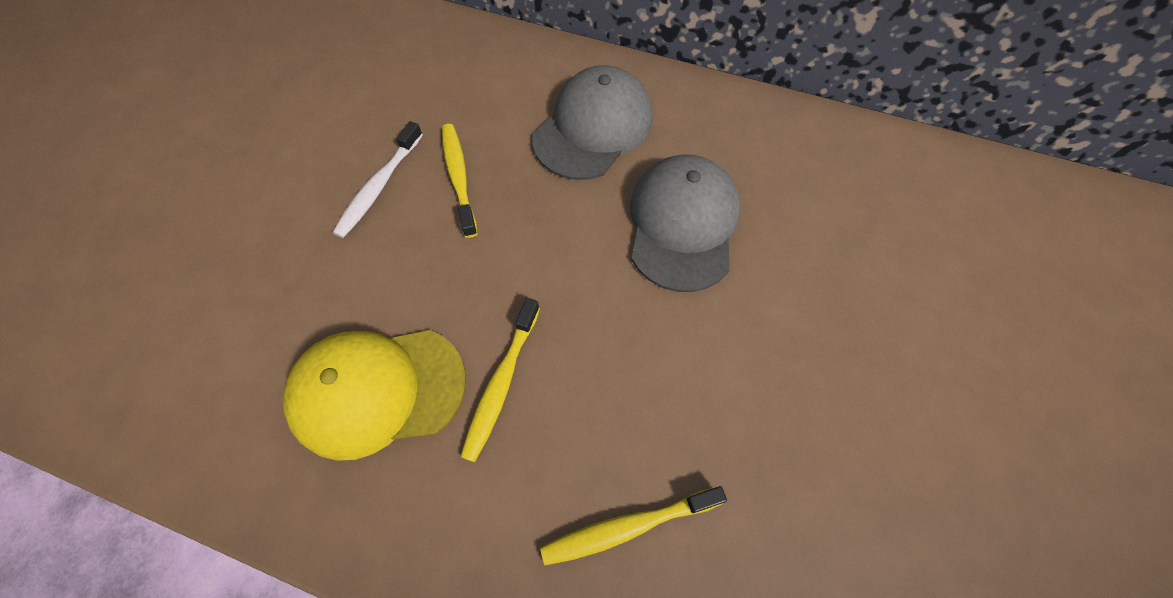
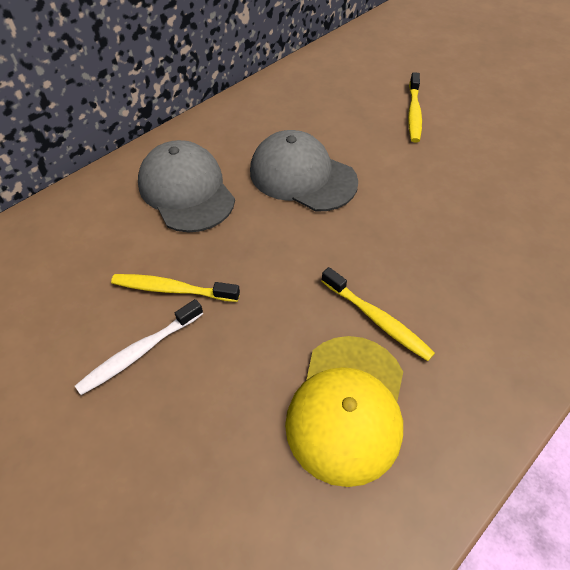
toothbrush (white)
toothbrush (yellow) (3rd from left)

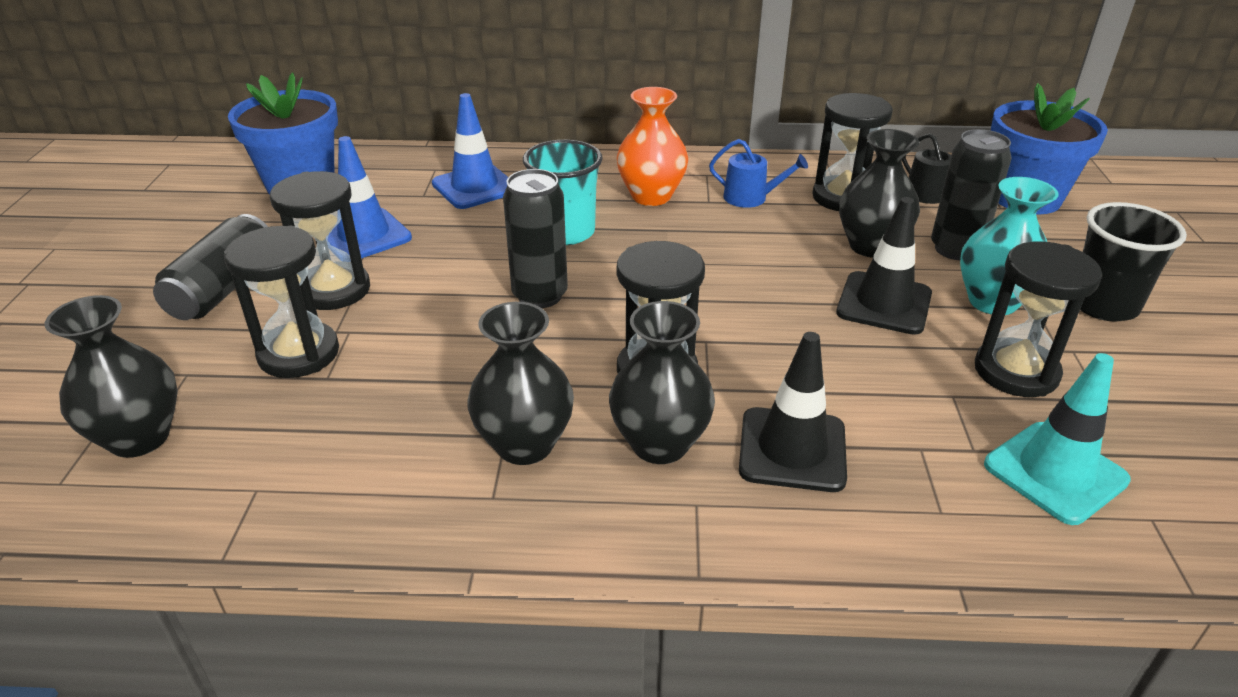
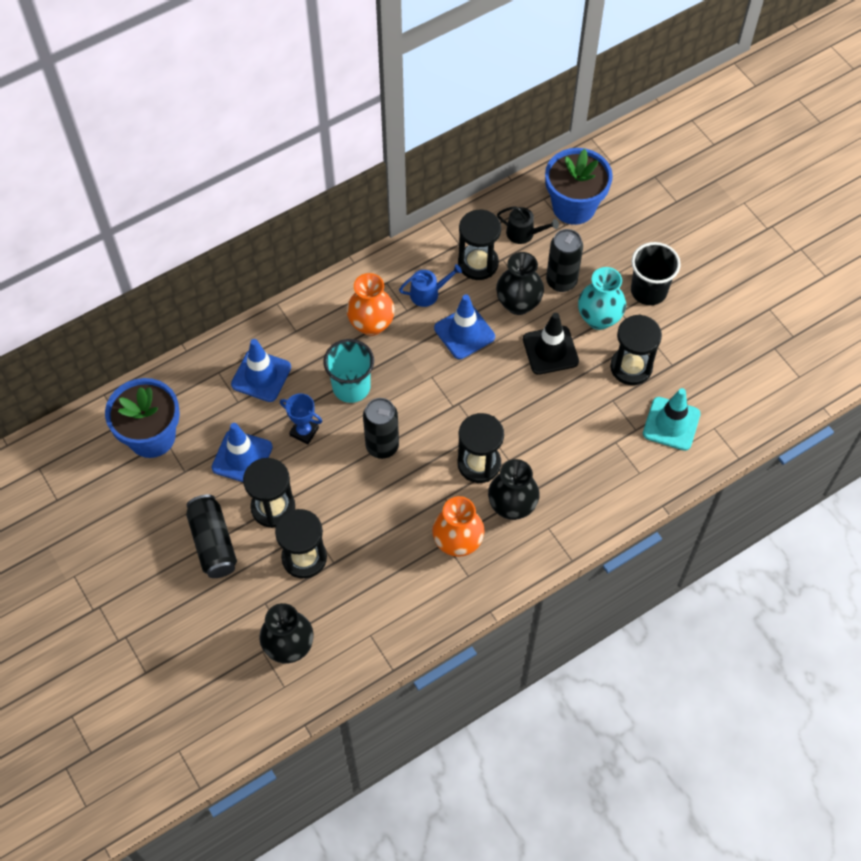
vase (orange) (2nd from left)
traffic cone (black) (1st from left in the first image)
traffic cone (blue) (3rd from left)
trophy (blue)

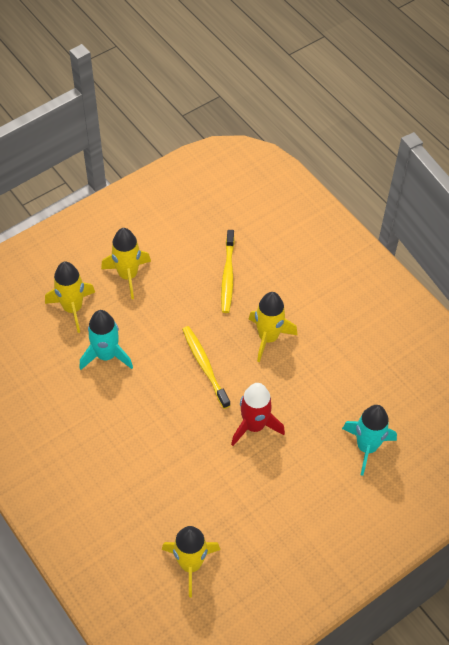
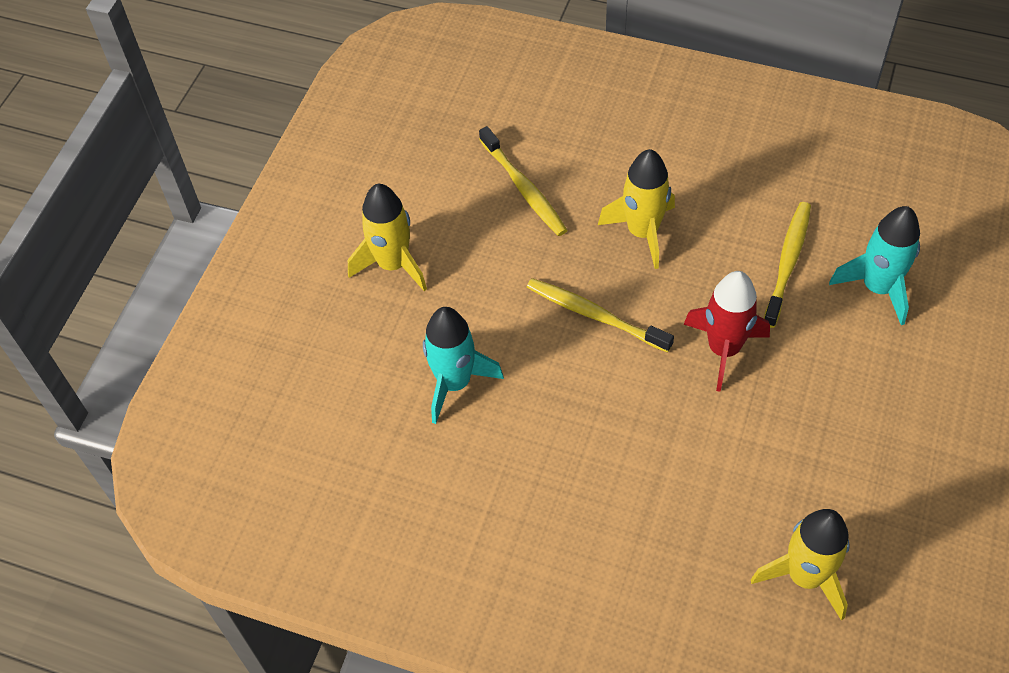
rocket (yellow) (1st from left in the first image)
toothbrush (yellow) (3rd from left)

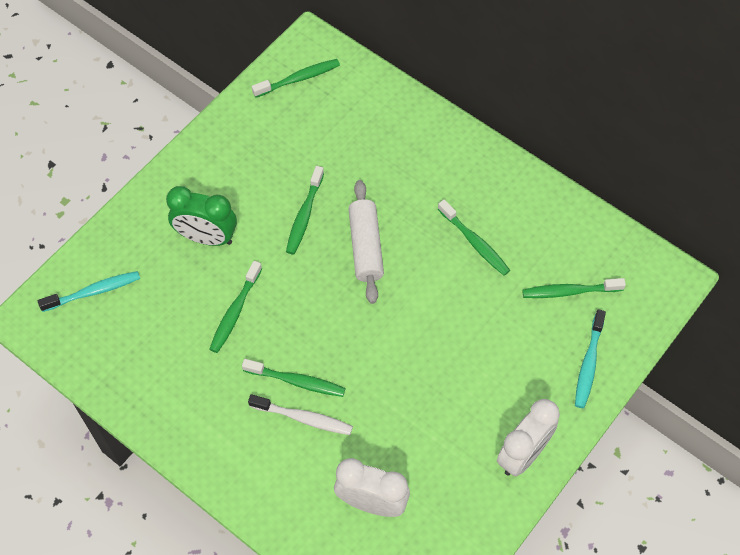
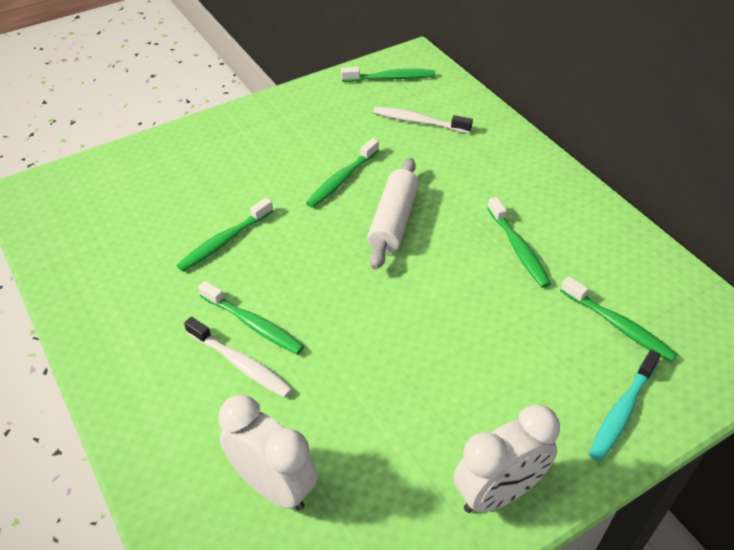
clock (green)
toothbrush (turquoise) (1st from left in the first image)
toothbrush (green) (6th from left)
toothbrush (white) (2nd from left)

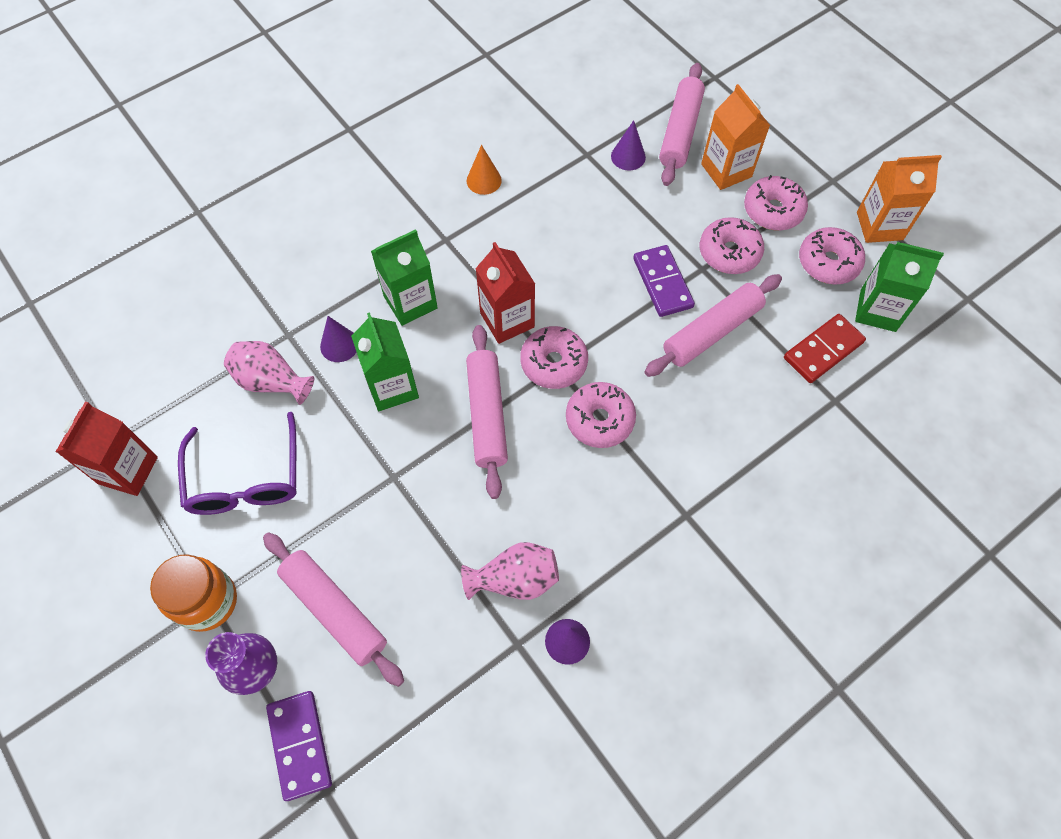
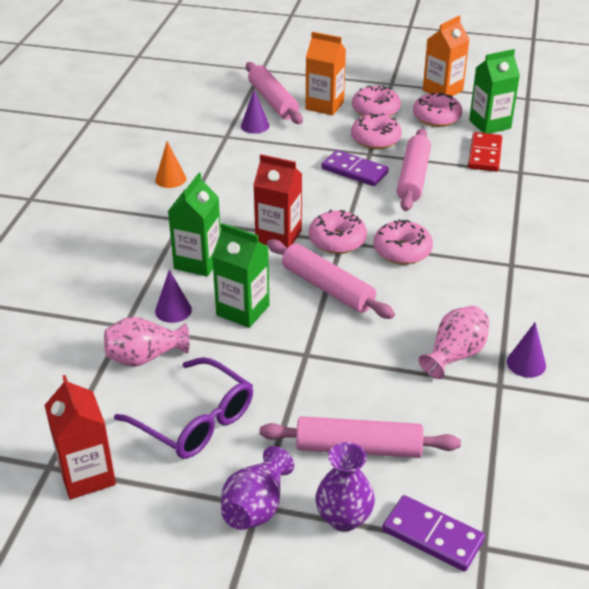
vase (purple) (1st from left)

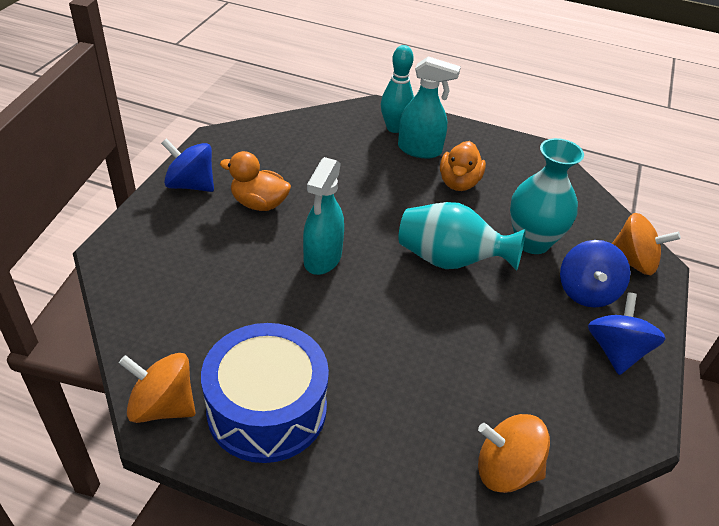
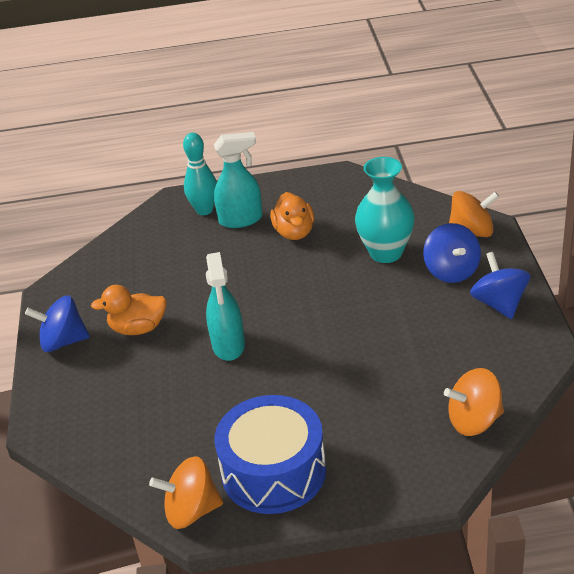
vase (turquoise) (1st from left in the first image)

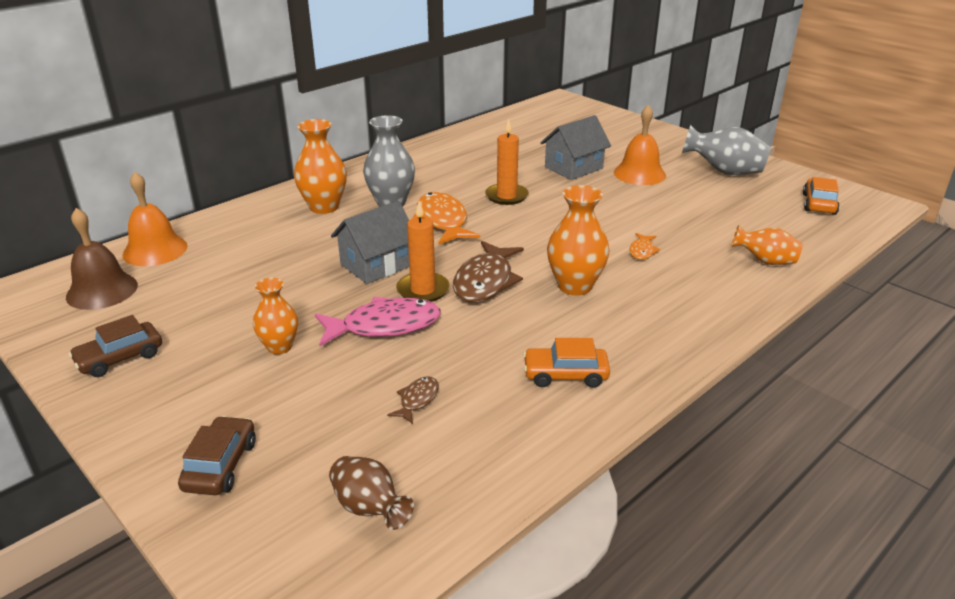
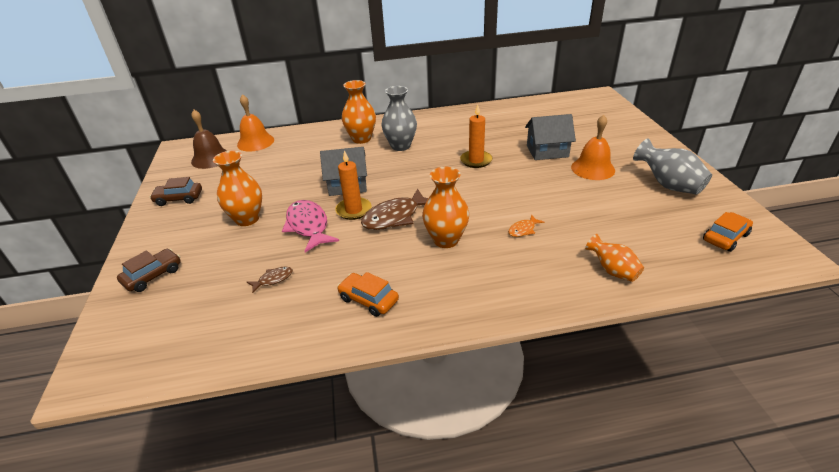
fish (orange) (1st from left in the first image)
vase (orange) (1st from left)
fish (pink)
vase (brown)

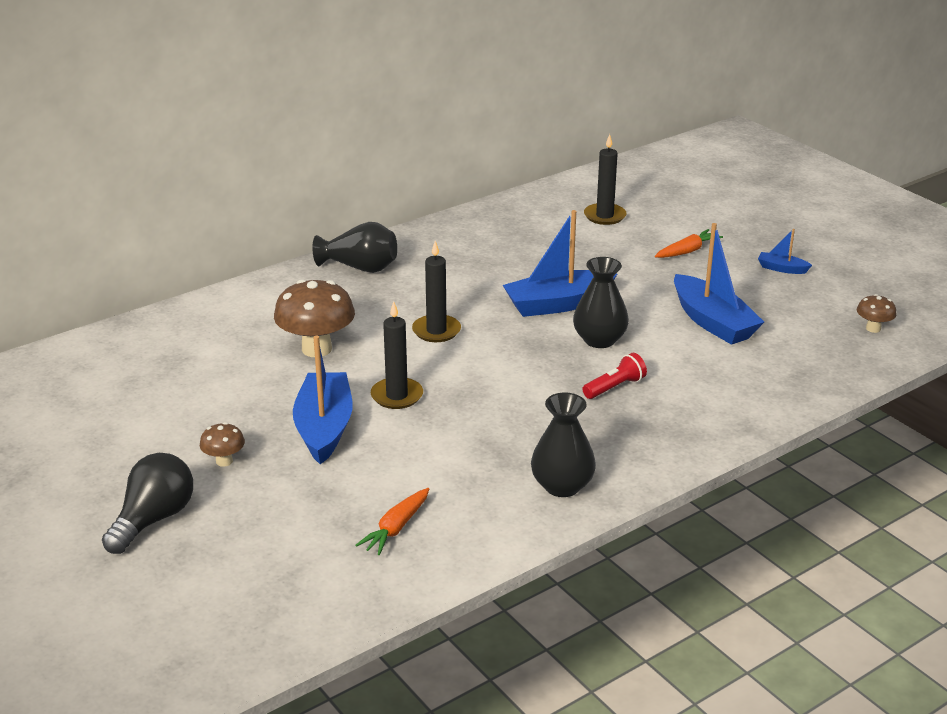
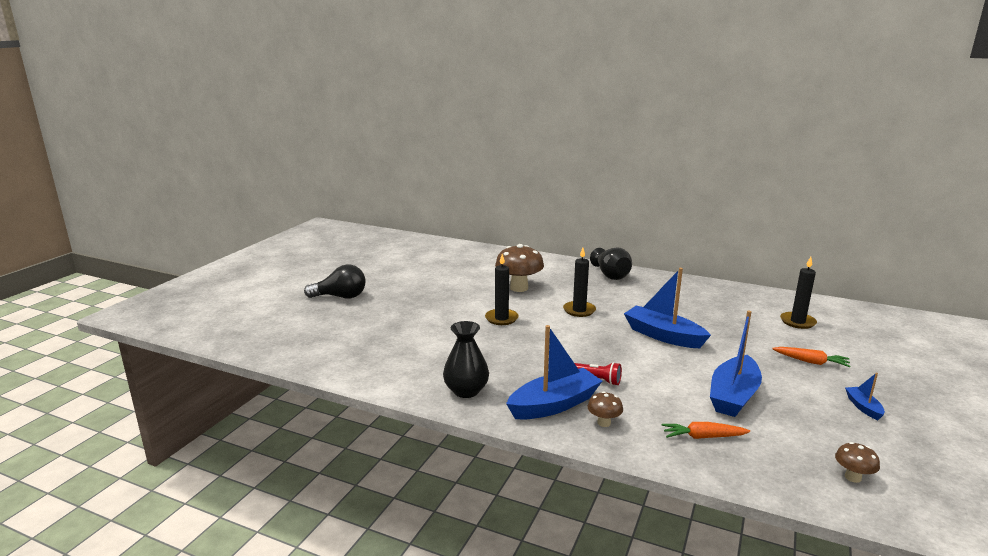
vase (black) (3rd from left in the first image)
boat (blue) (1st from left)
mushroom (brown) (2nd from left)
carrot (orange) (1st from left)

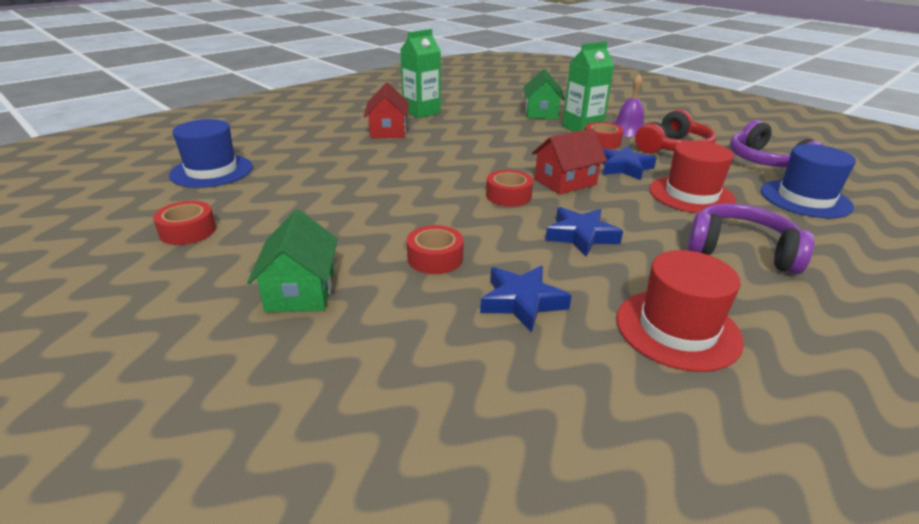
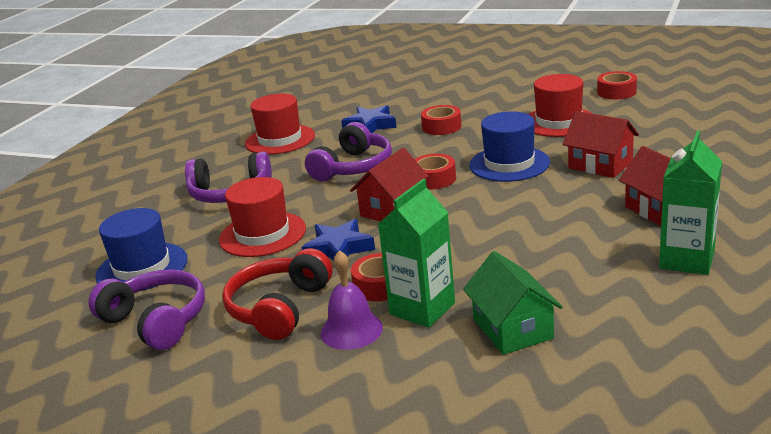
hat (blue) (2nd from left)
headphones (purple) (3rd from left)
house (green) (1st from left in the first image)
hat (red) (3rd from left)
house (red) (2nd from left)

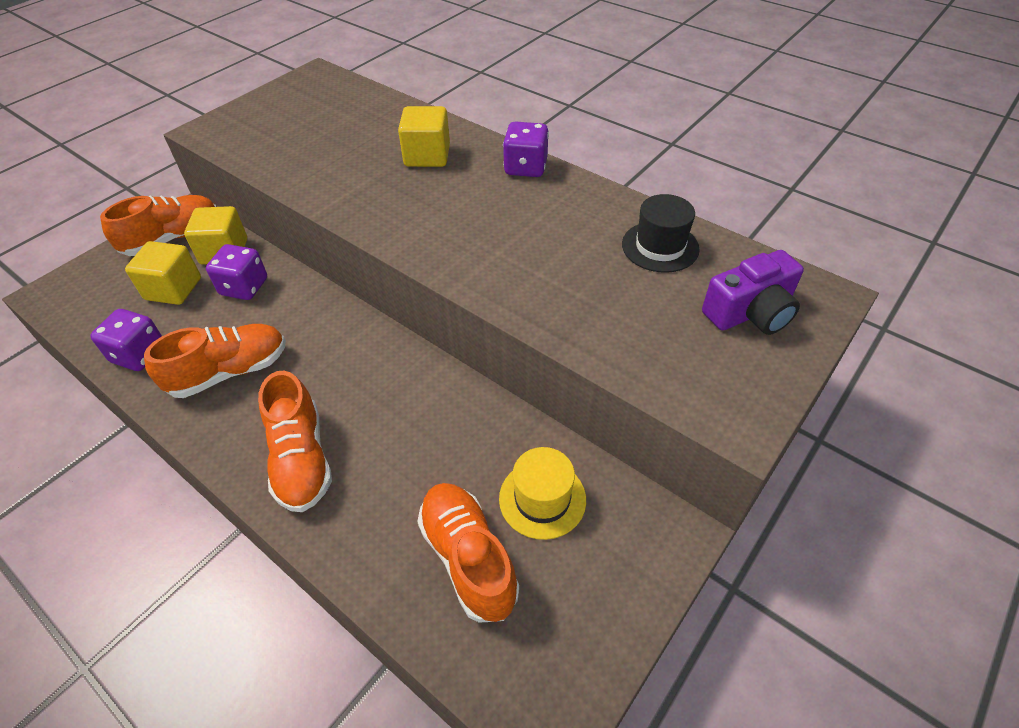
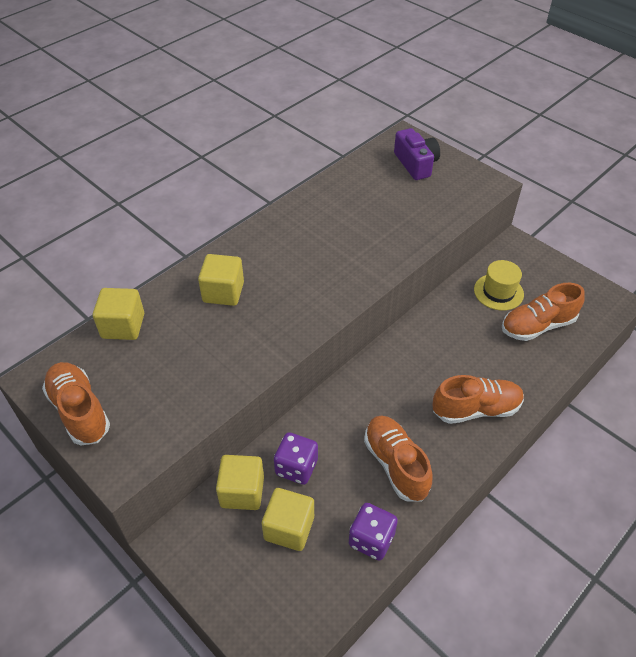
dice (purple) (3rd from left in the first image)
hat (black)
shoe (orange) (1st from left)
cube (yellow) (1st from left)

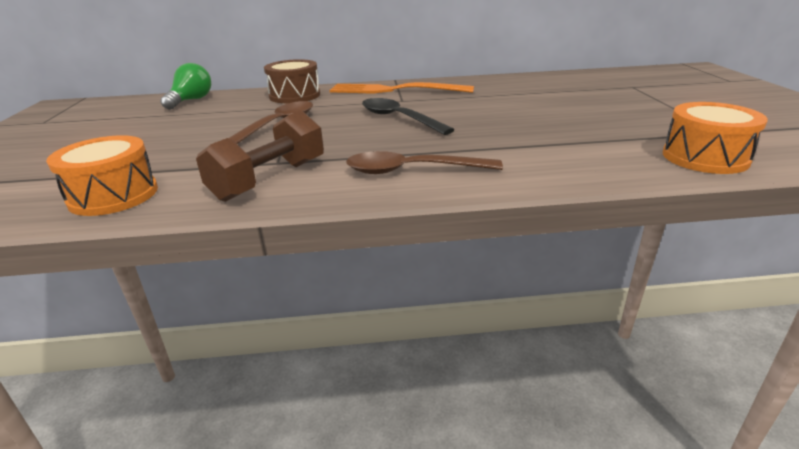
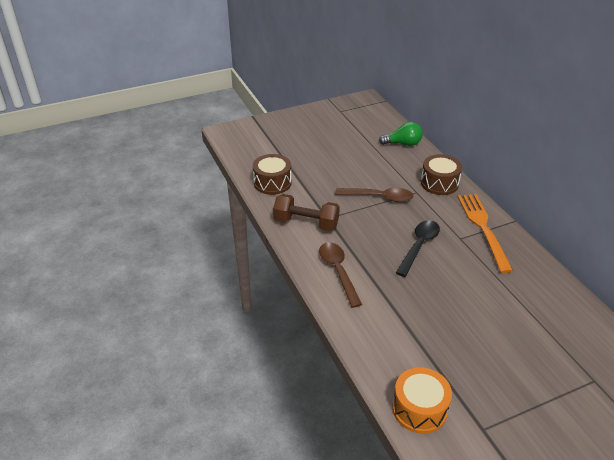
drum (brown) (1st from left)

